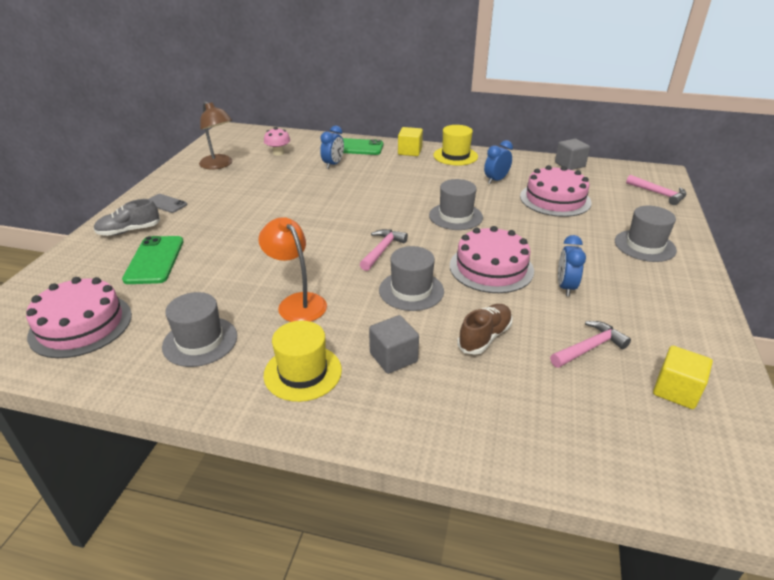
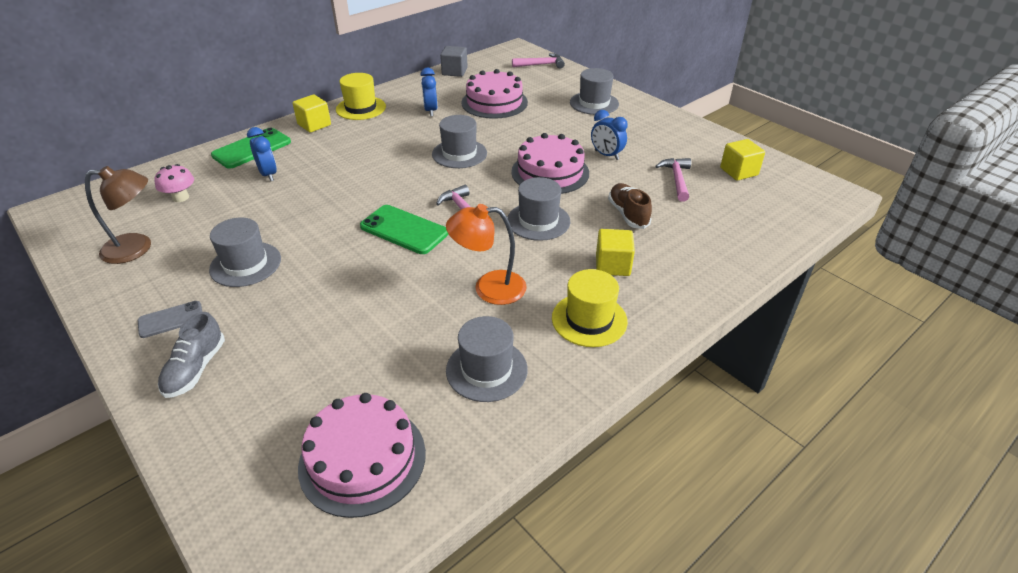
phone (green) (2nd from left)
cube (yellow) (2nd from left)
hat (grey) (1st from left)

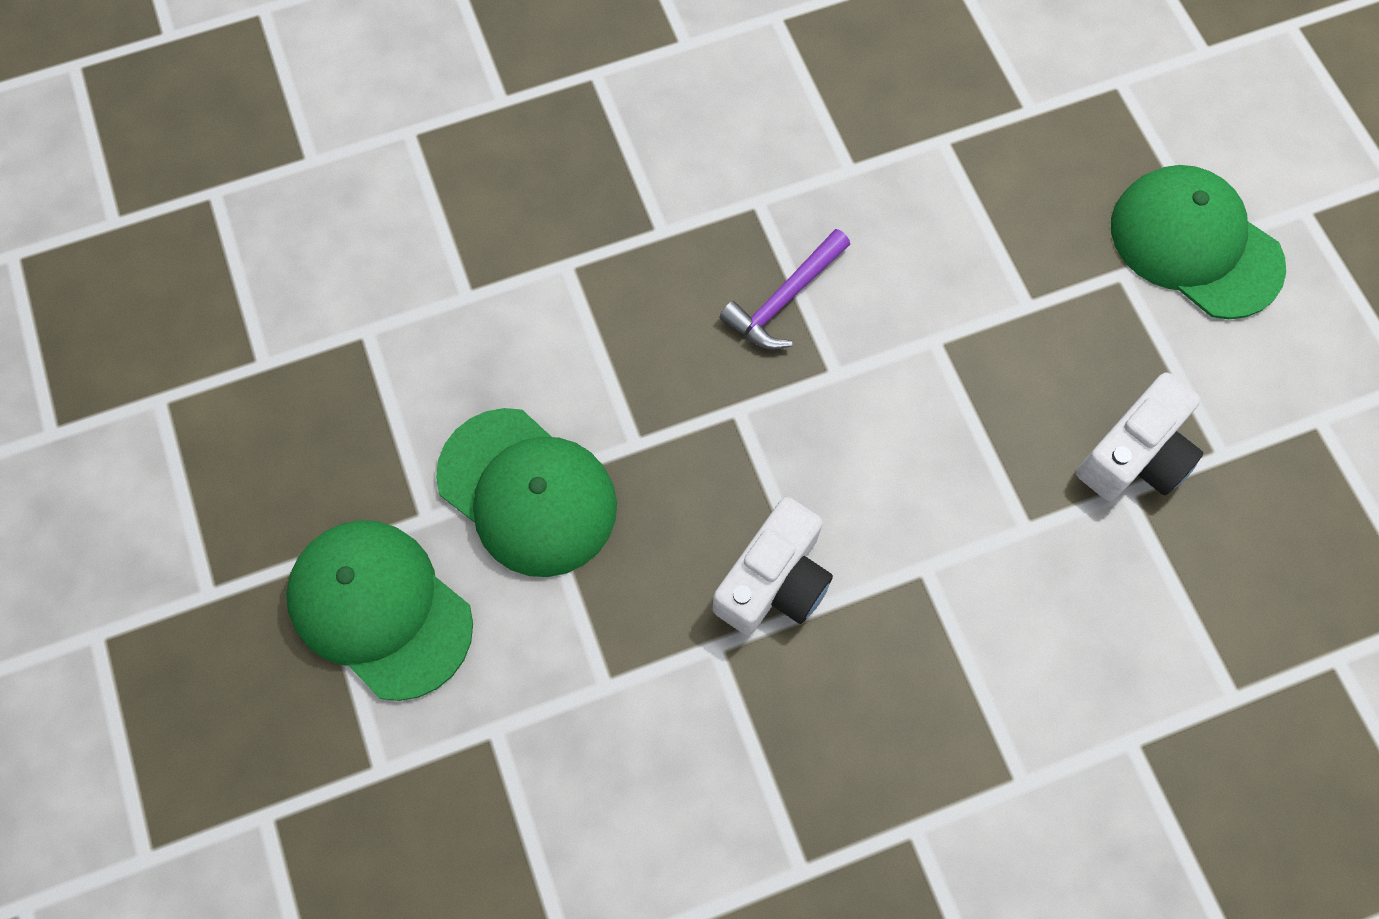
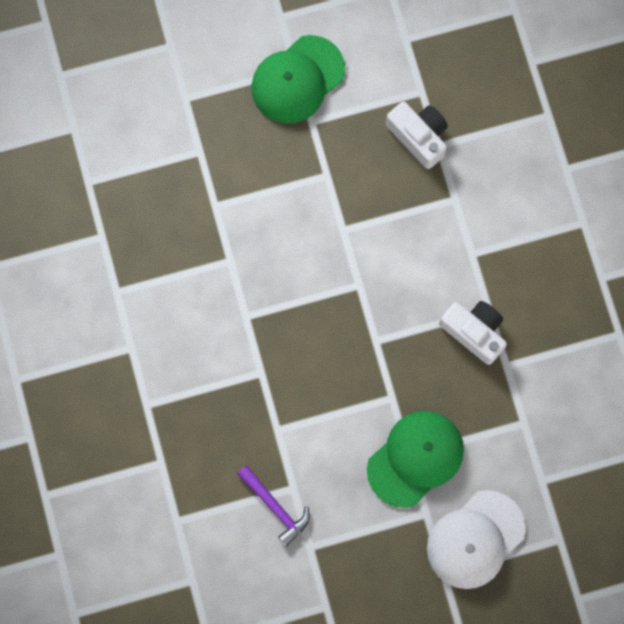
hammer (purple)
cap (white)

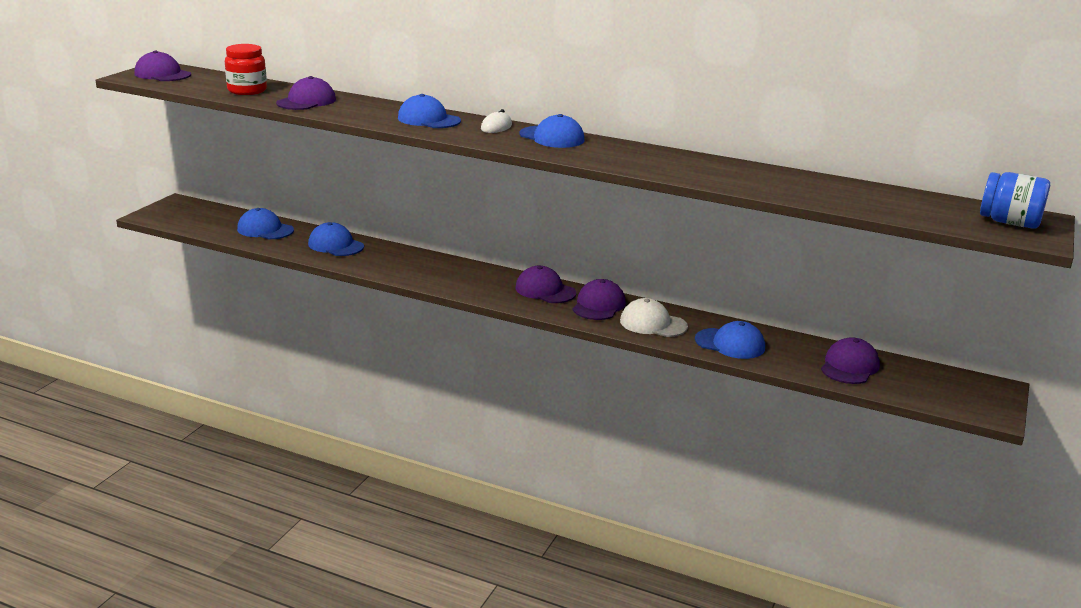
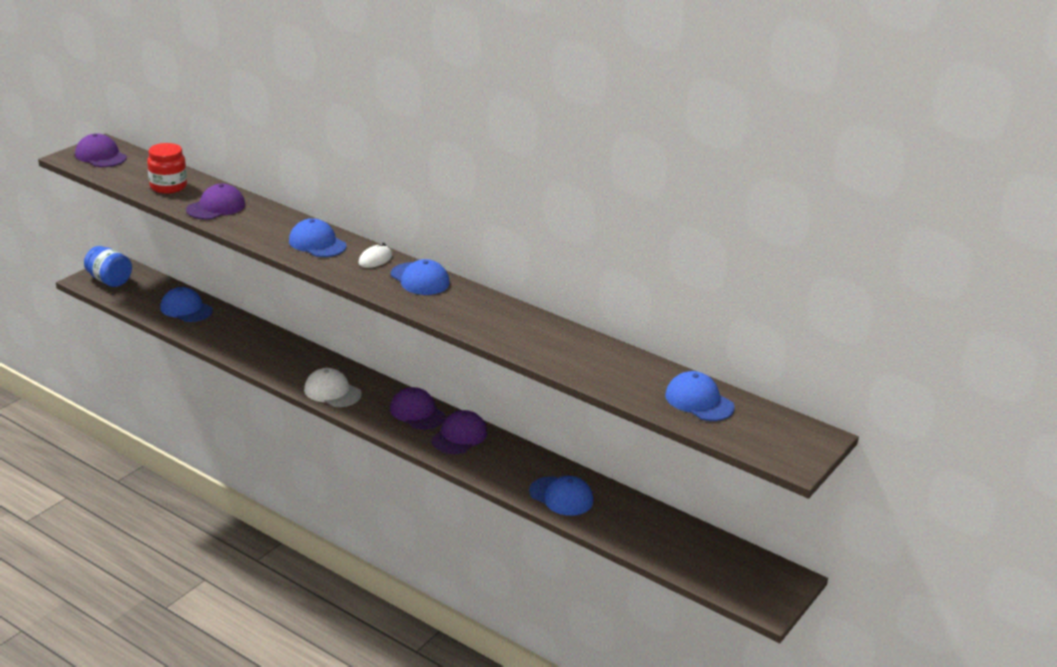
jar (blue)
cap (blue) (5th from left)
cap (white)
cap (purple) (5th from left in the first image)

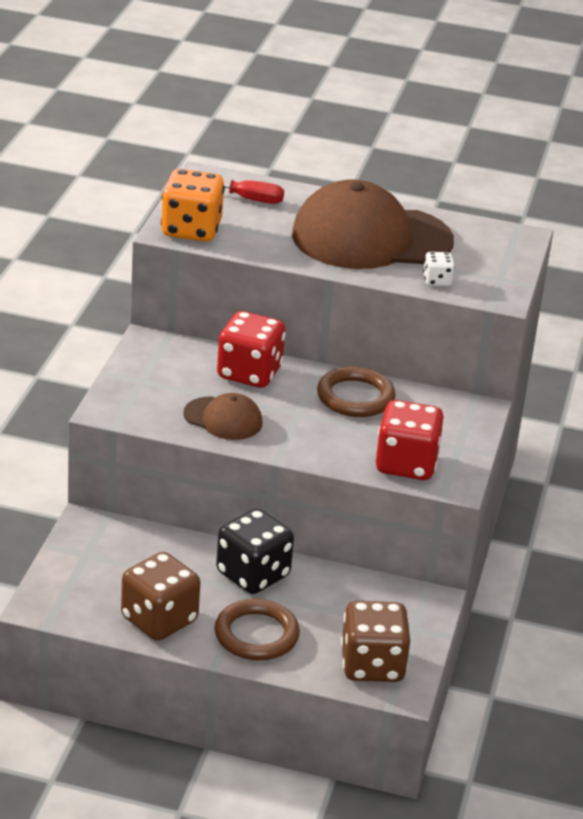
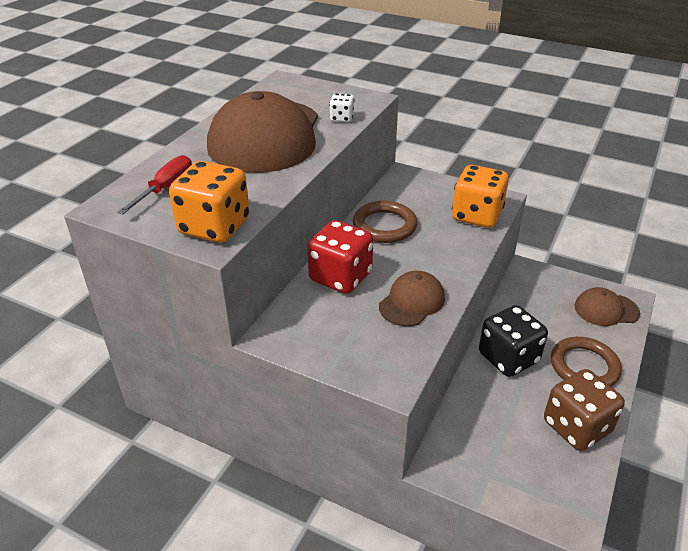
dice (orange) (2nd from left)
cap (brown) (3rd from left)

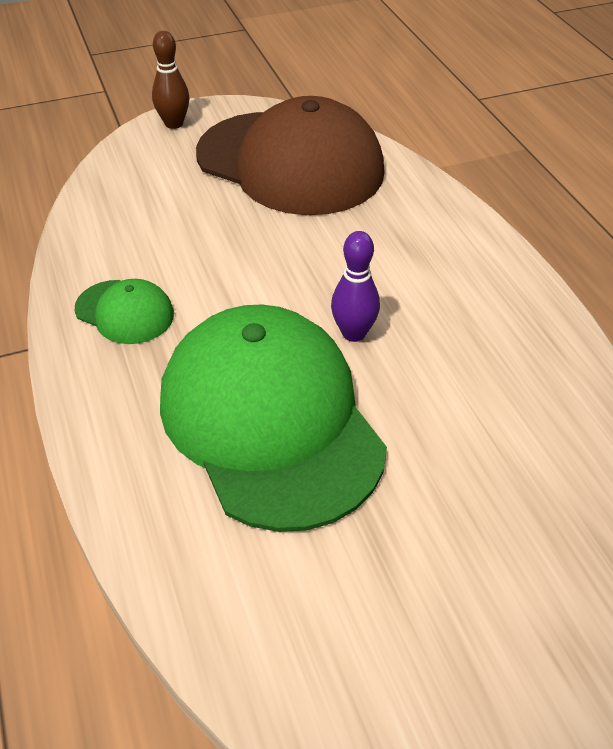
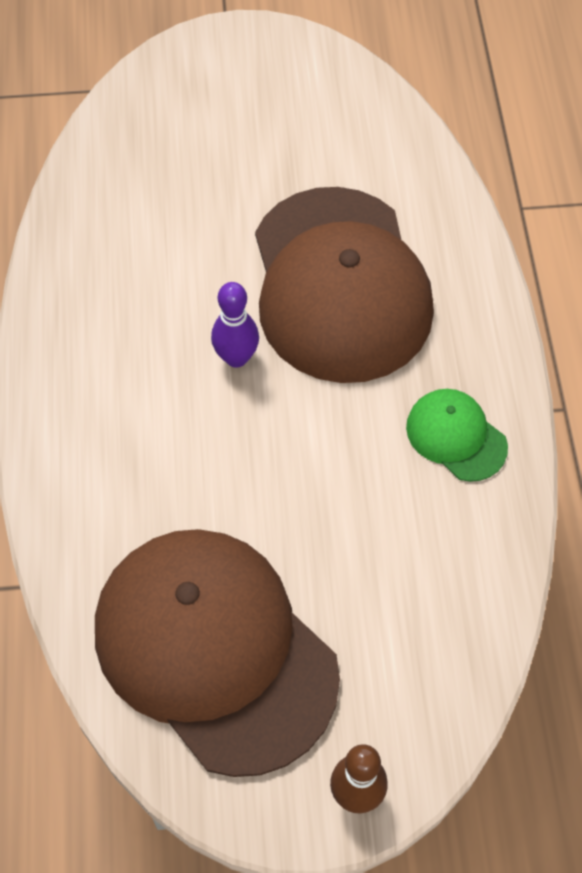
cap (brown) (2nd from left)

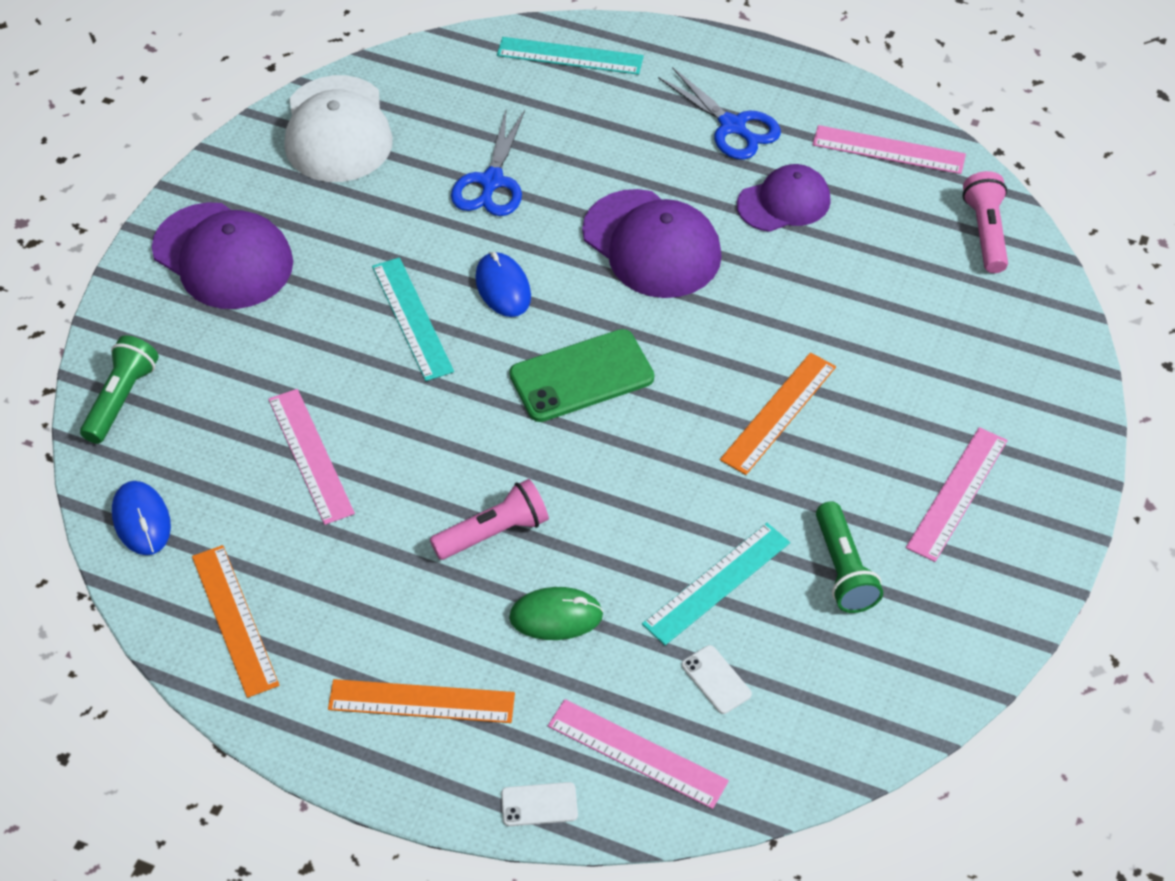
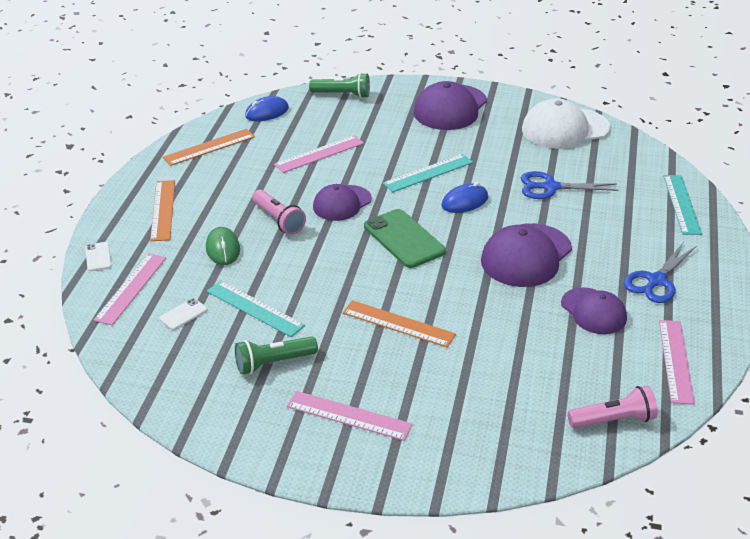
cap (purple) (1st from left)

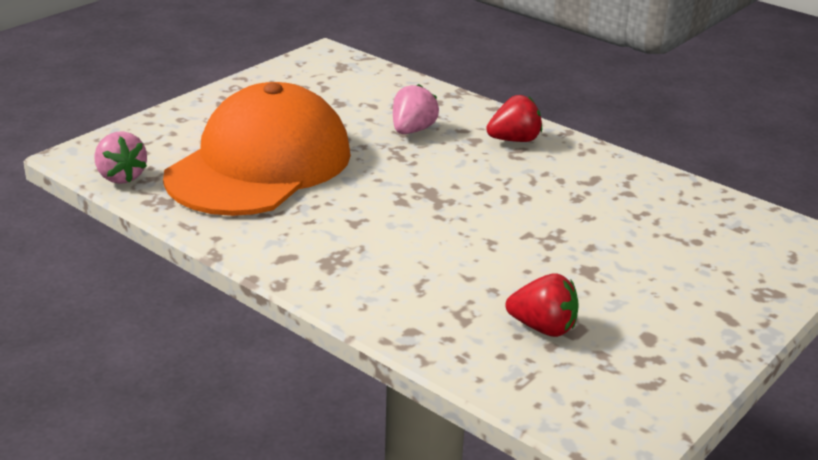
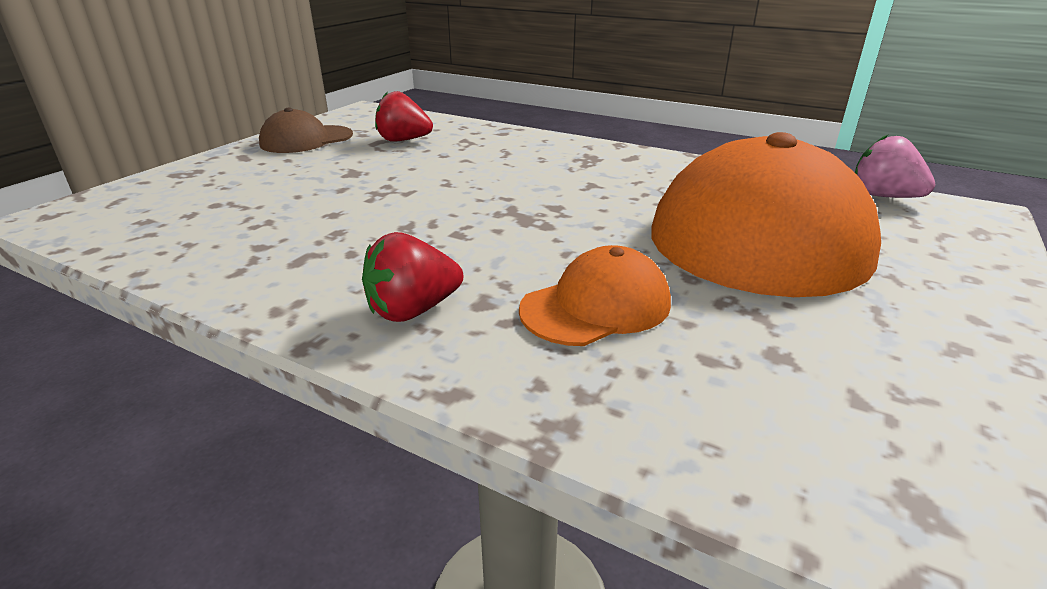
cap (orange) (1st from left)
cap (brown)

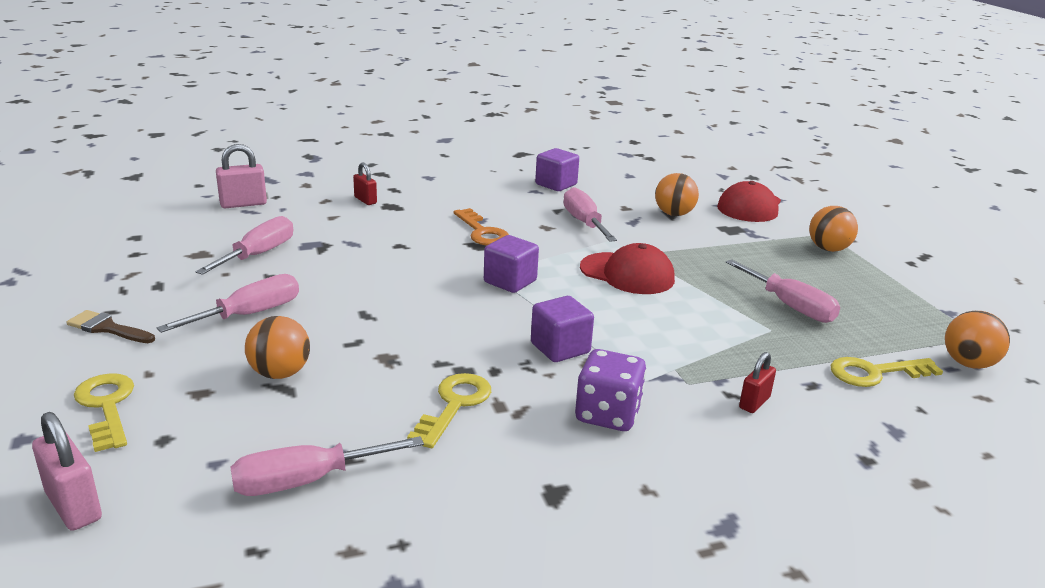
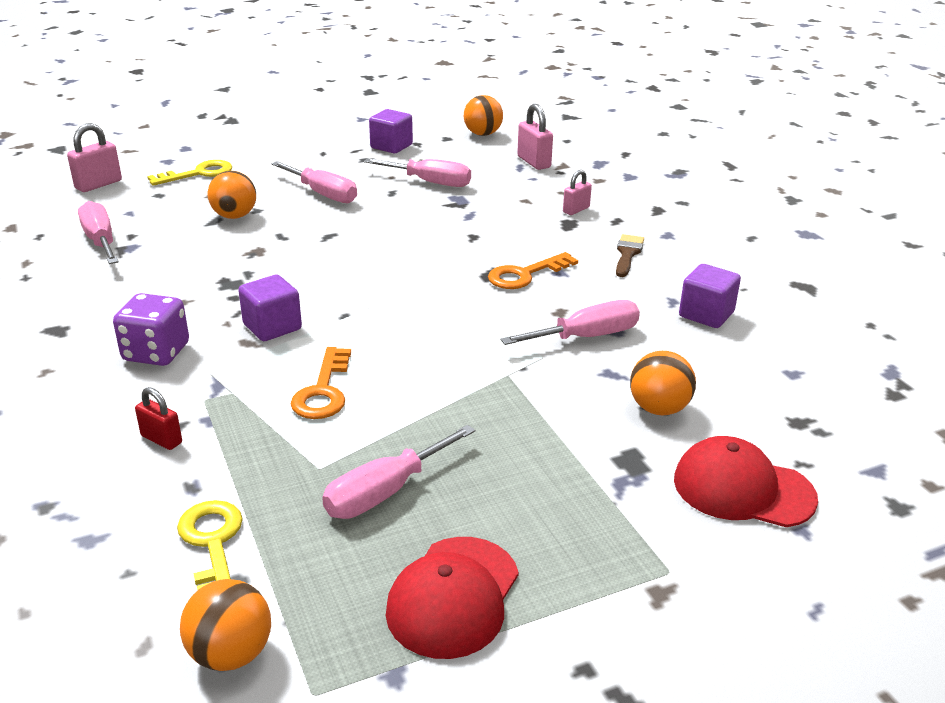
padlock (pink) (3rd from left)
ball (orange) (3rd from left)
cube (purple) (2nd from left)
cap (red) (1st from left)
brush (brown)
key (yellow) (2nd from left in the first image)
key (orange) (1st from left)

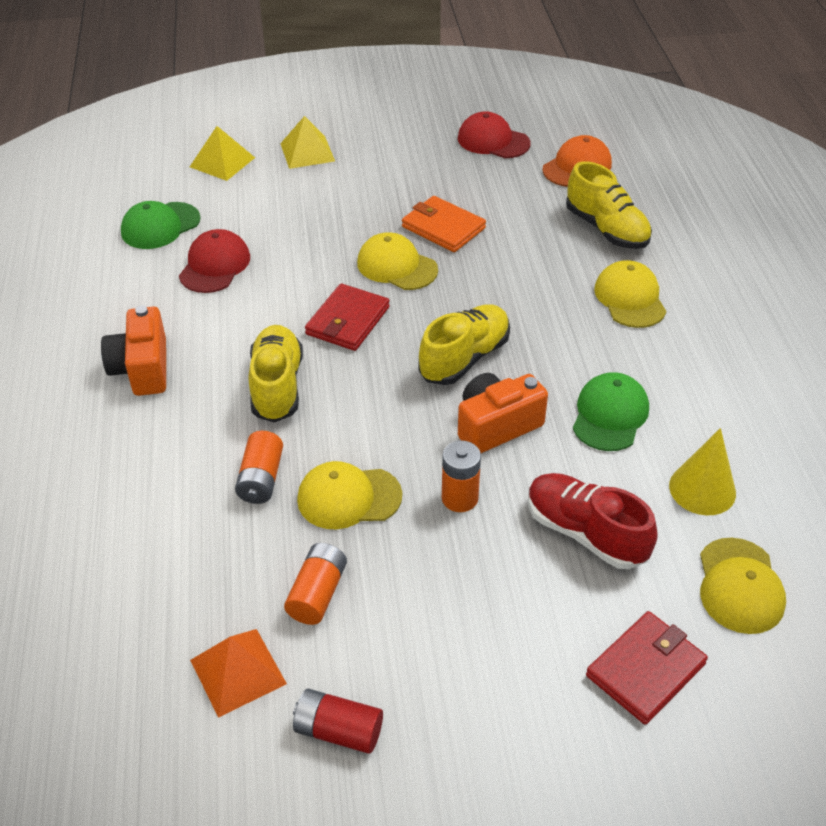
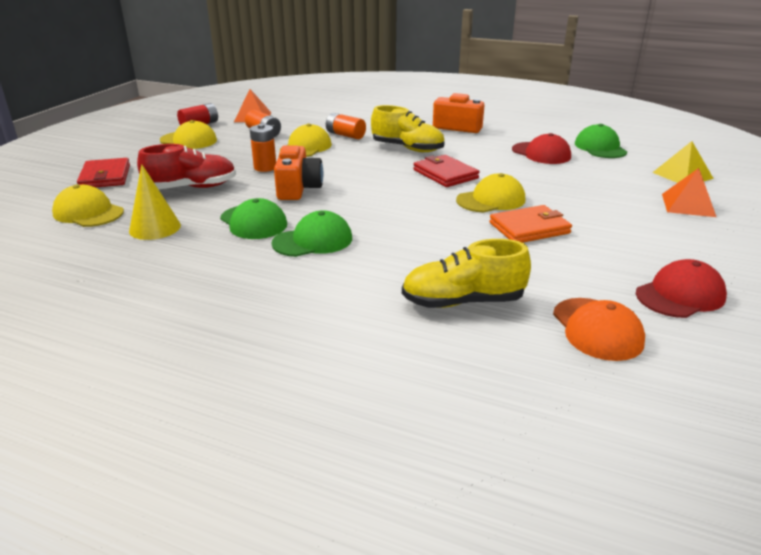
pyramid (orange) (2nd from left)
cap (yellow) (2nd from left)
shoe (yellow) (2nd from left in the first image)
cap (green) (2nd from left)

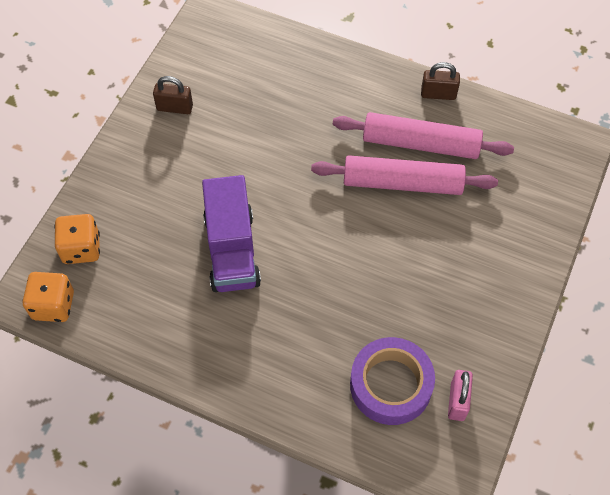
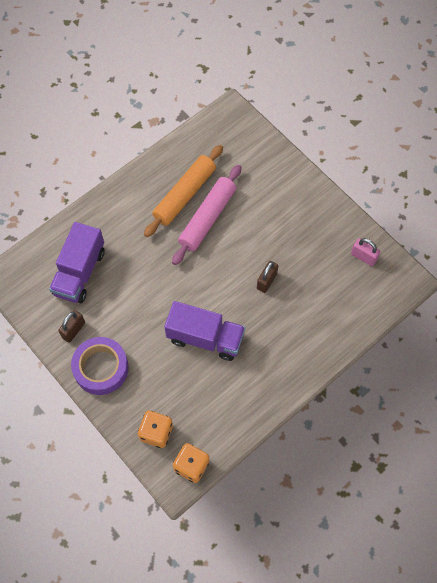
padlock (brown) (2nd from left)
rolling pin (orange)
tape (purple)
truck (purple) (1st from left)

